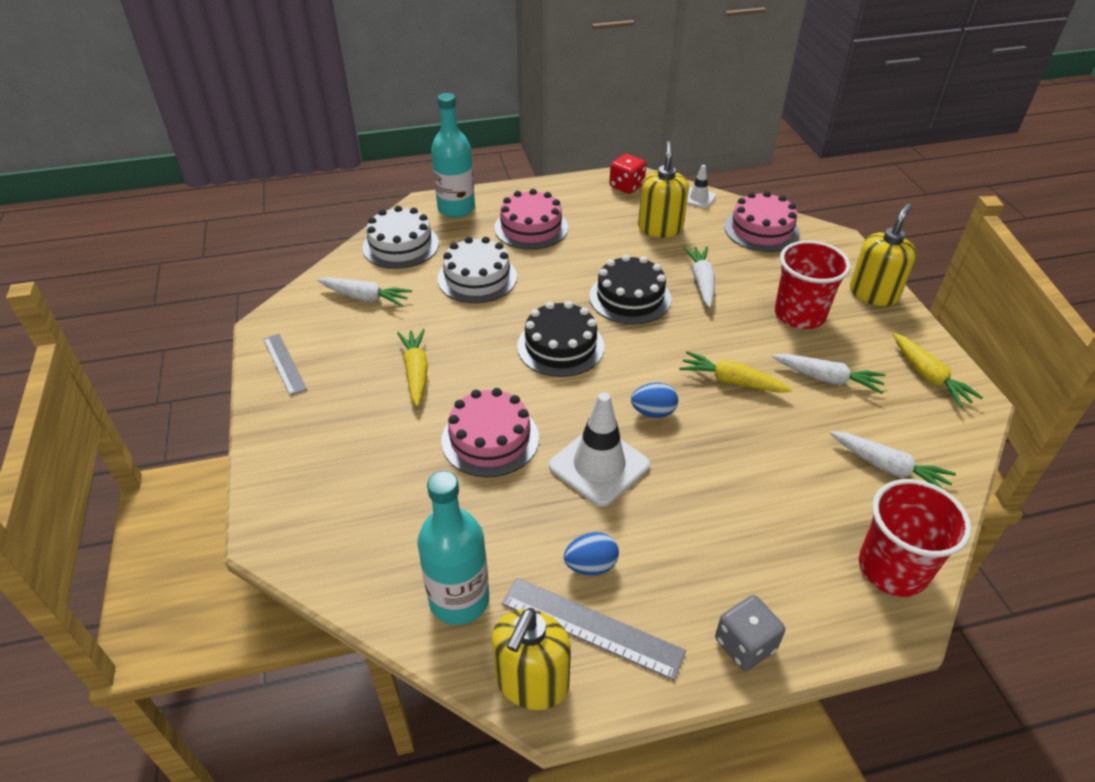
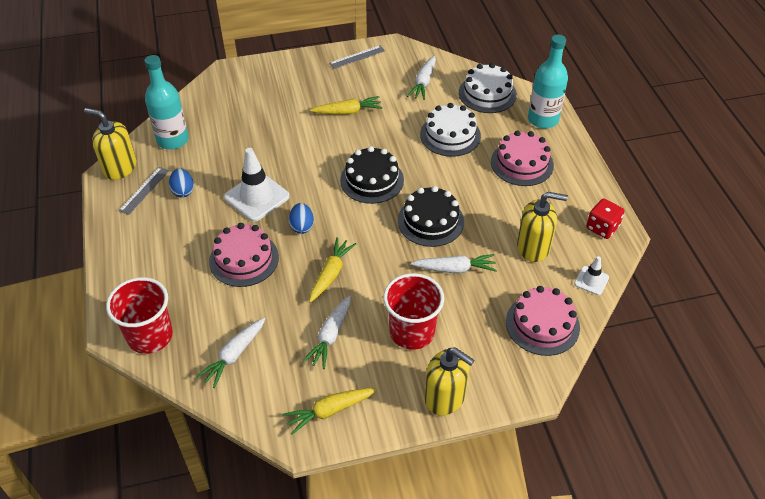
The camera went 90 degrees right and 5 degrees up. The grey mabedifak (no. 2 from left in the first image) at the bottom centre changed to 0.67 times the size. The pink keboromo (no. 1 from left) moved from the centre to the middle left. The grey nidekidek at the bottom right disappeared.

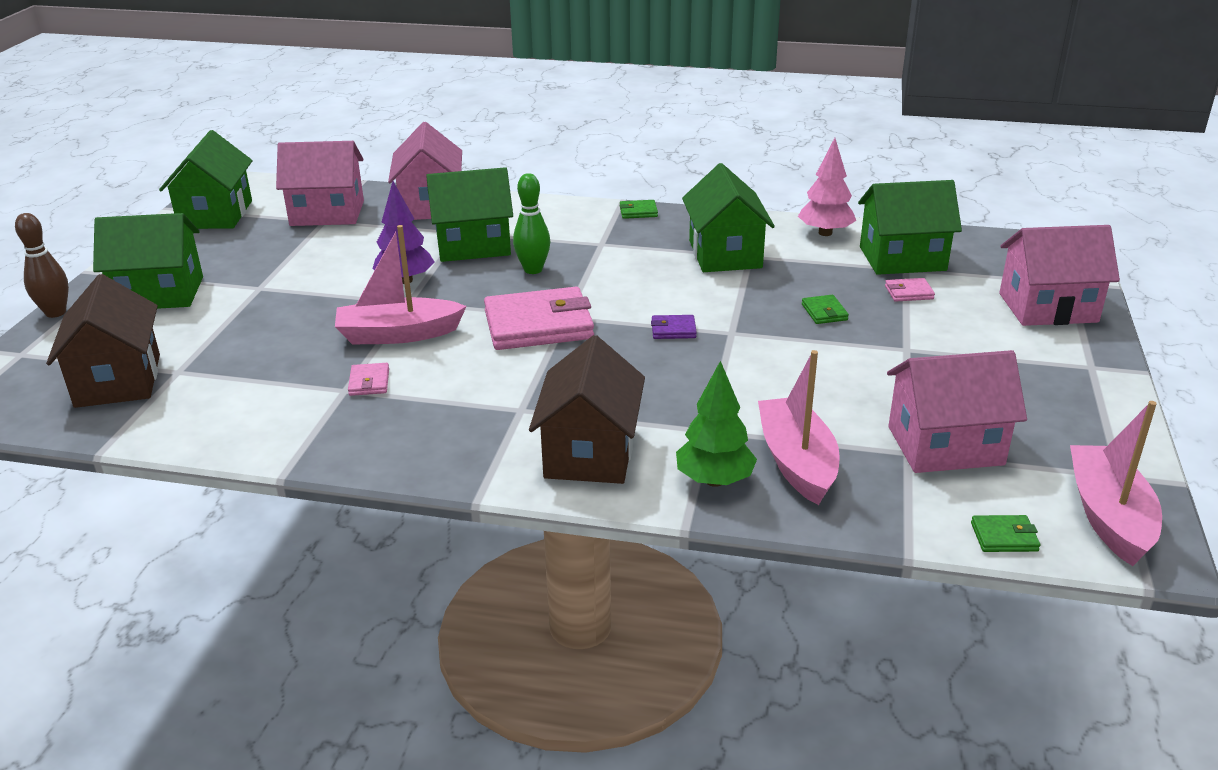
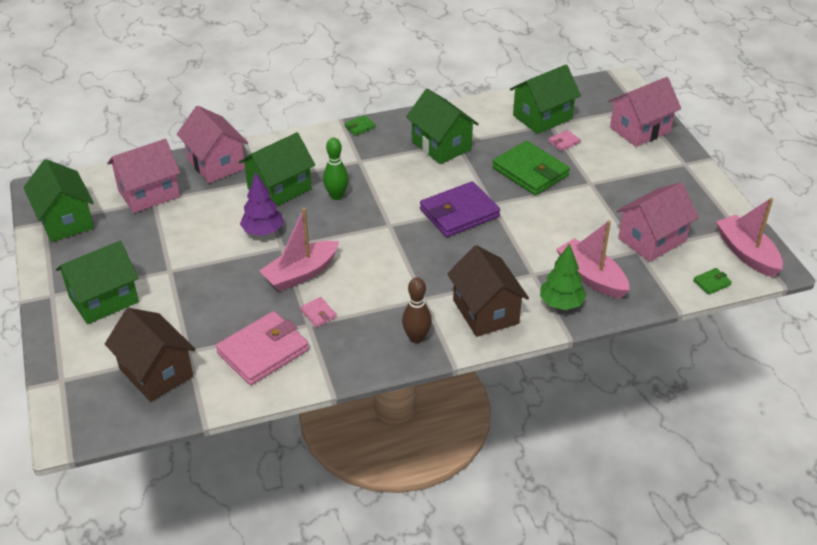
The camera went 30 degrees left and 10 degrees up. The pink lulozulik (no. 2 from left in the first image) moved from the centre to the middle left. The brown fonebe moved from the middle left to the centre. The purple lulozulik at the centre changed to 2.33 times the size. The green lulozulik (no. 2 from left) at the middle right changed to 2.33 times the size. The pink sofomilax at the top right disappeared.

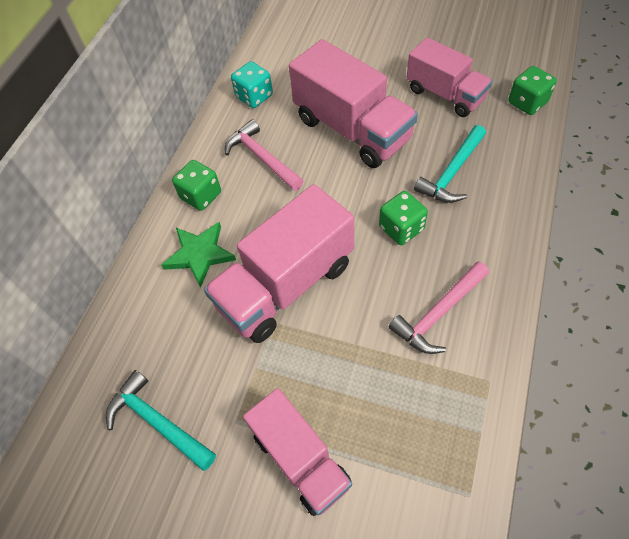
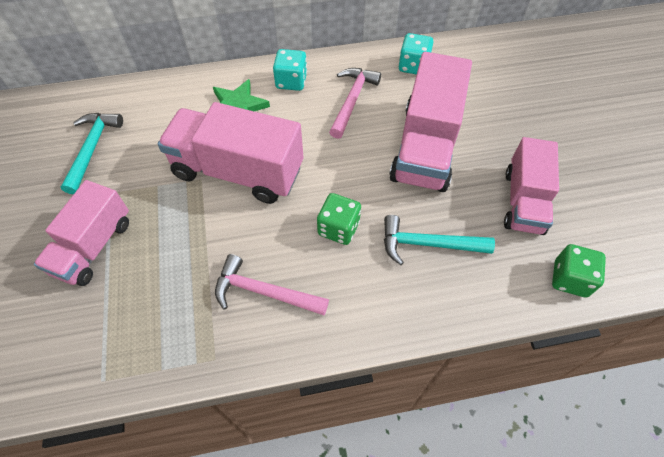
The camera went 55 degrees right and 0 degrees up. The green nidekidek (no. 1 from left) at the middle left became the turquoise nidekidek (no. 1 from left) at the top centre.

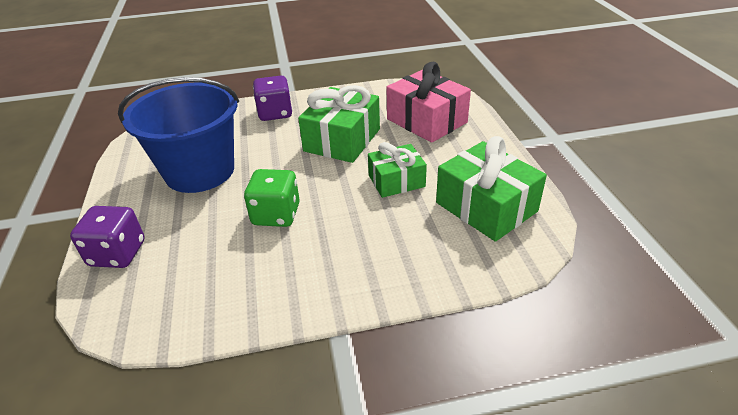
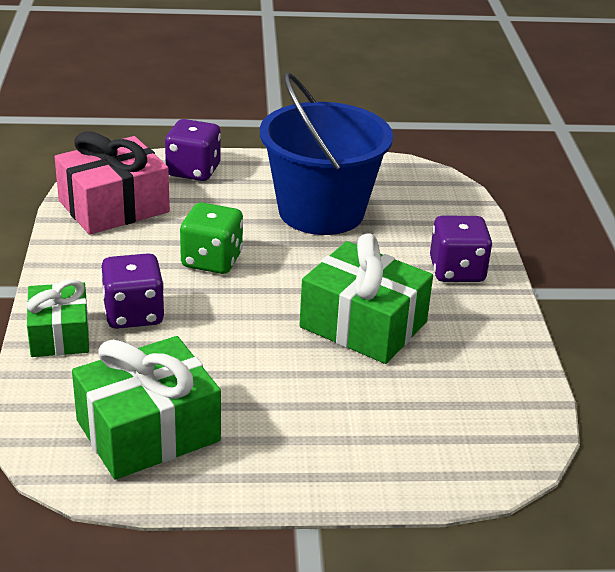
The camera went 95 degrees right and 5 degrees down. The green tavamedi (no. 2 from left in the first image) moved from the centre to the middle left. The pink tavamedi moved from the top centre to the top left. The purple nidekidek (no. 1 from left) at the middle left appeared.

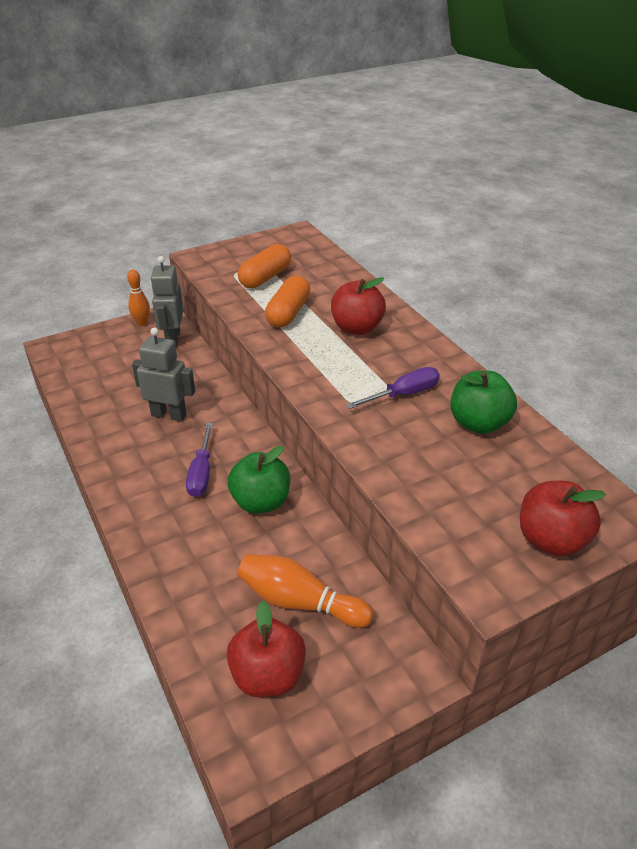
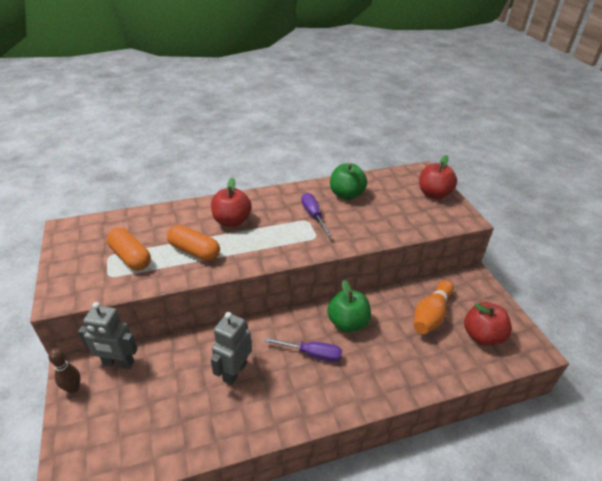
The camera went 80 degrees left and 0 degrees up. The orange fonebe (no. 1 from left) at the middle left became the brown fonebe at the bottom left.

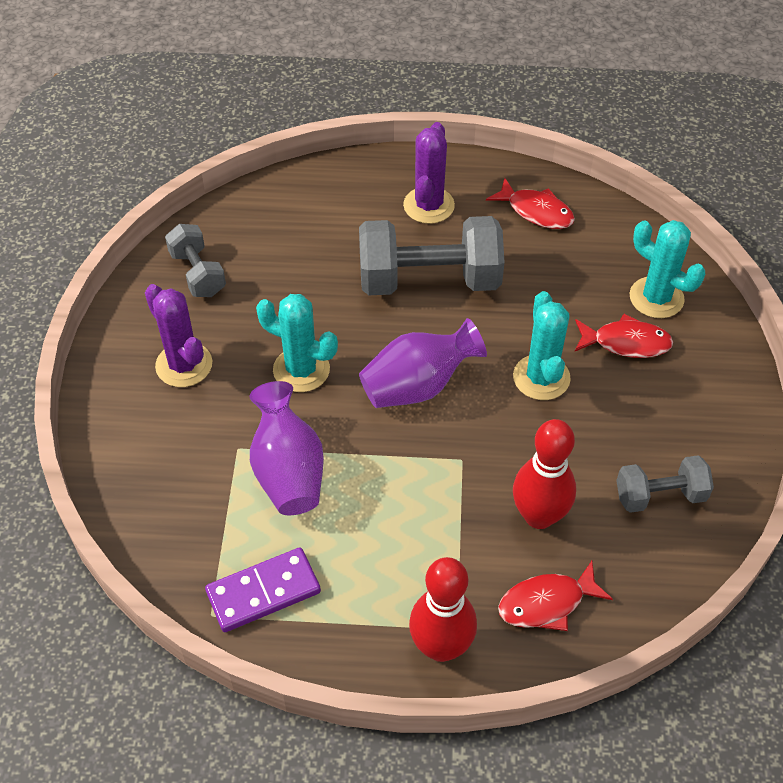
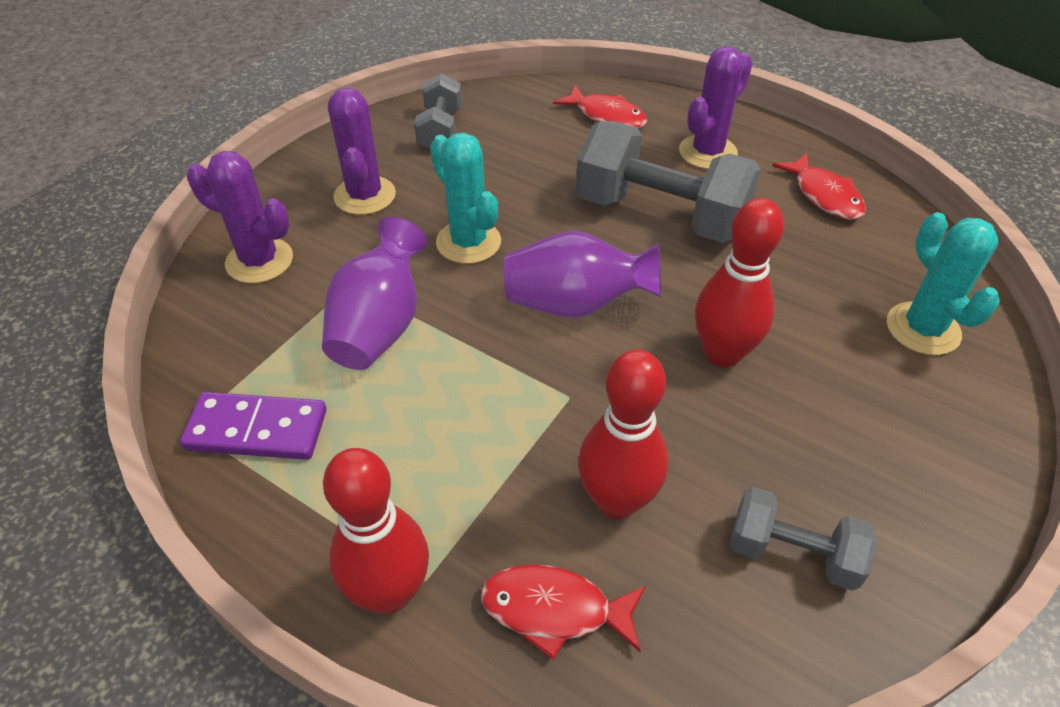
The camera went 30 degrees right and 5 degrees down. The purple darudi (no. 1 from left) at the top left appeared. The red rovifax (no. 3 from left in the first image) moved from the middle right to the top centre. The turquoise darudi (no. 2 from left) at the middle right was replaced by the red fonebe (no. 3 from left) at the middle right.

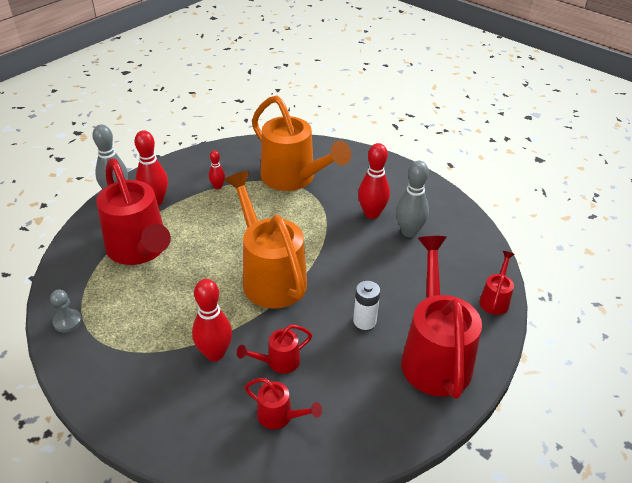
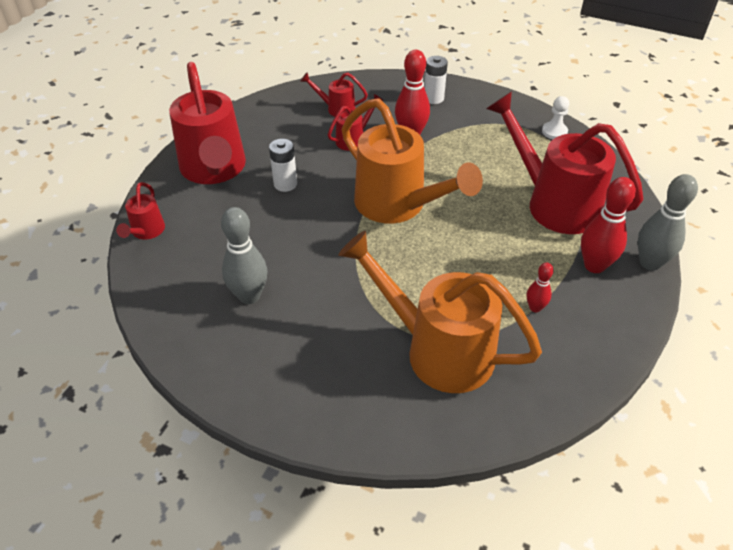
The camera went 165 degrees right and 5 degrees up. The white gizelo (no. 2 from left) at the top centre appeared. The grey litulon at the middle left became the white litulon at the top right. The red fonebe (no. 4 from left) at the centre disappeared.

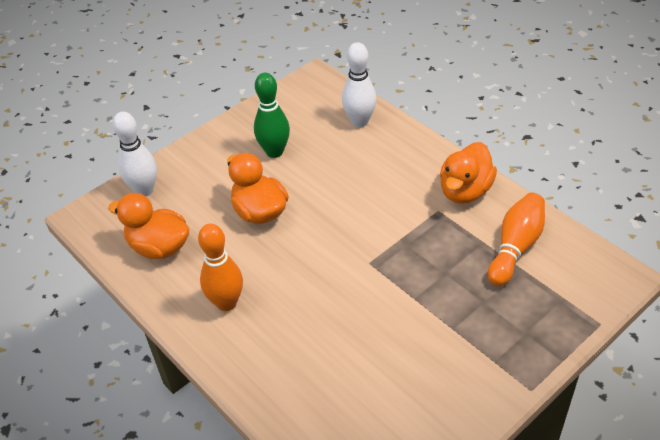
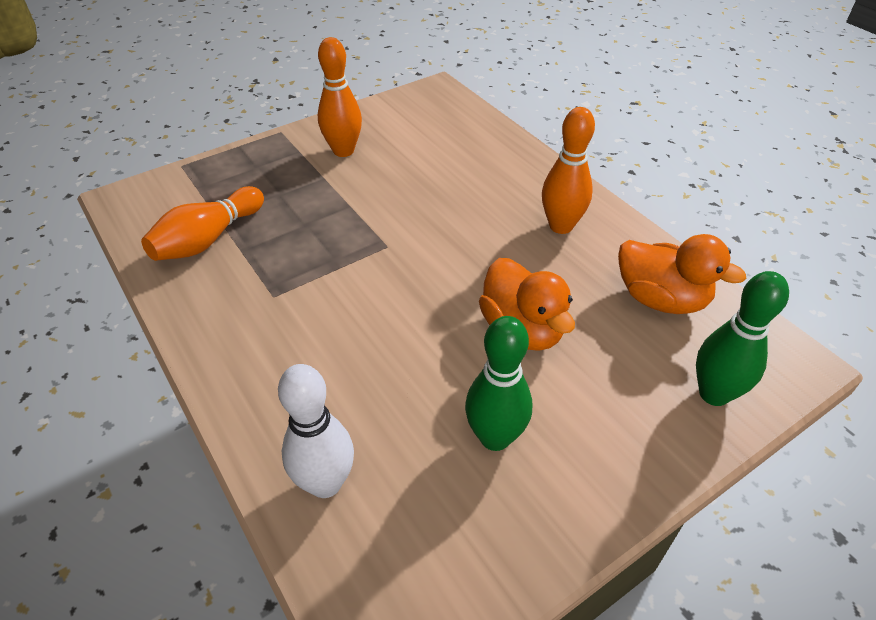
The camera went 175 degrees left and 0 degrees up. The orange fonebe (no. 2 from left) at the top centre appeared. The white fonebe (no. 1 from left) at the middle left became the green fonebe (no. 2 from left) at the middle right. The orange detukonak (no. 3 from left) at the middle right disappeared.

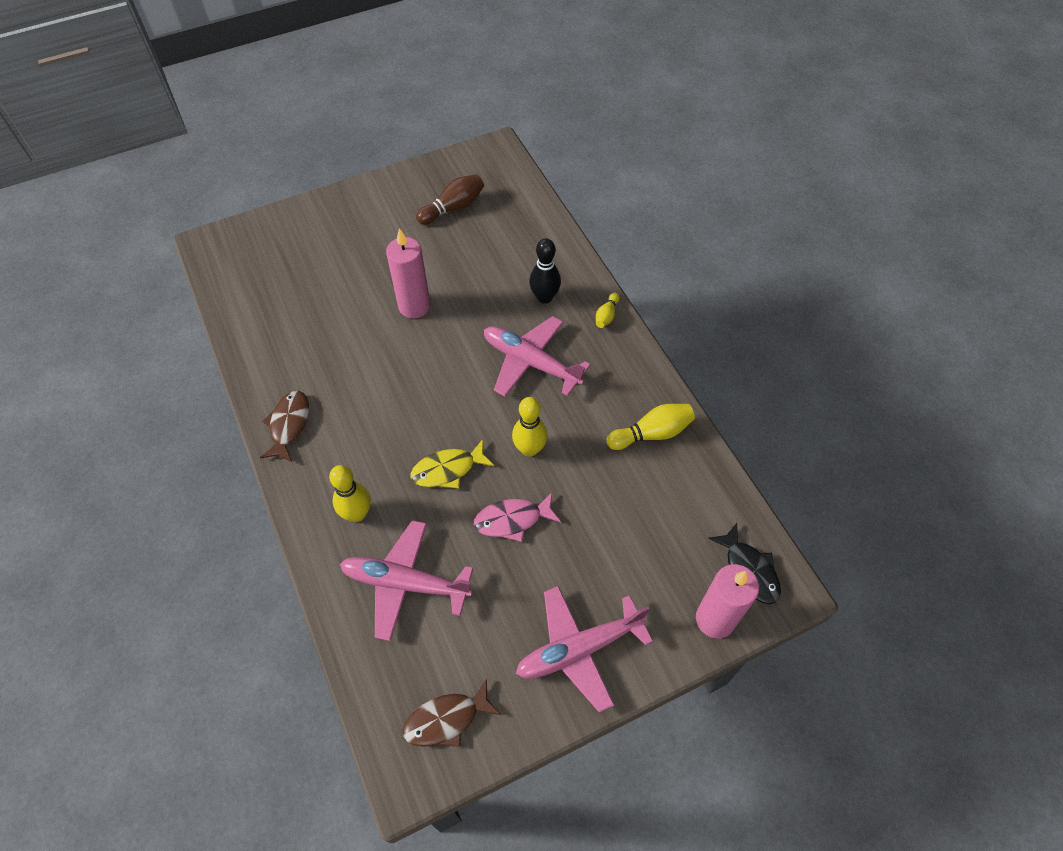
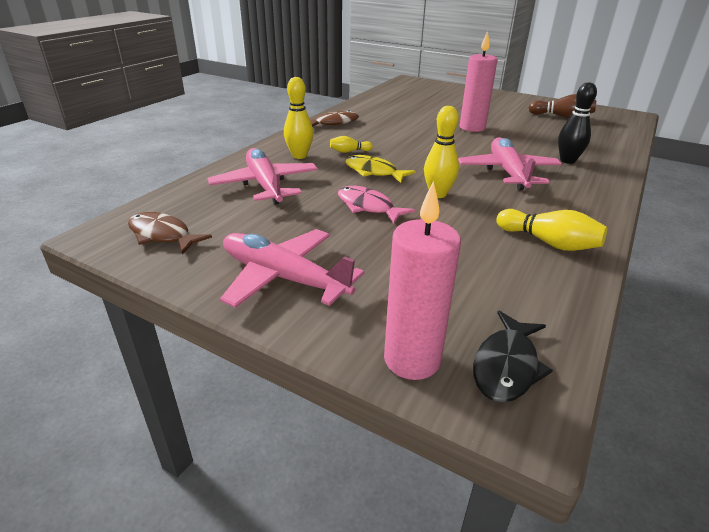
The camera went 55 degrees right and 25 degrees down. The yellow fonebe (no. 3 from left in the first image) moved from the centre to the top centre.

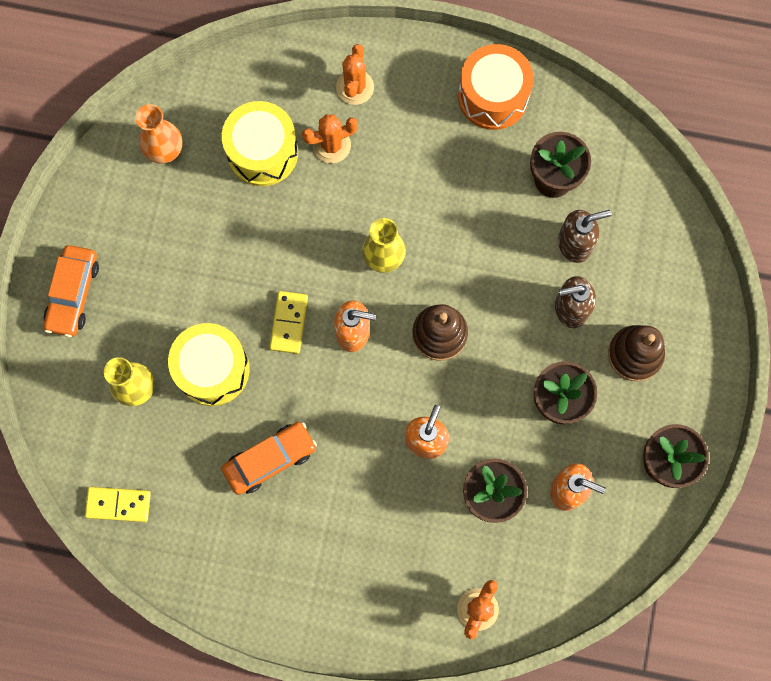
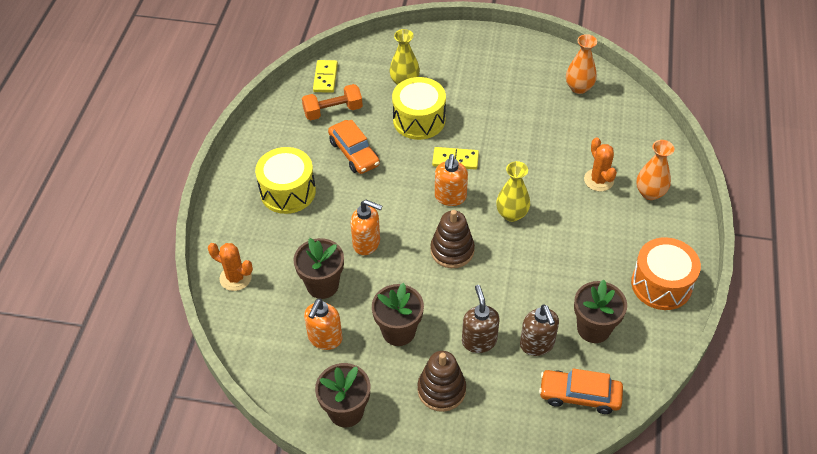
The camera went 90 degrees right and 25 degrees down. The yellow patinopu (no. 2 from left in the first image) moved from the top centre to the centre. The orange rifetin at the top centre appeared. The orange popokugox (no. 1 from left in the first image) moved from the middle left to the bottom right. The orange darudi (no. 2 from left) at the top centre was replaced by the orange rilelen (no. 2 from left) at the middle right.

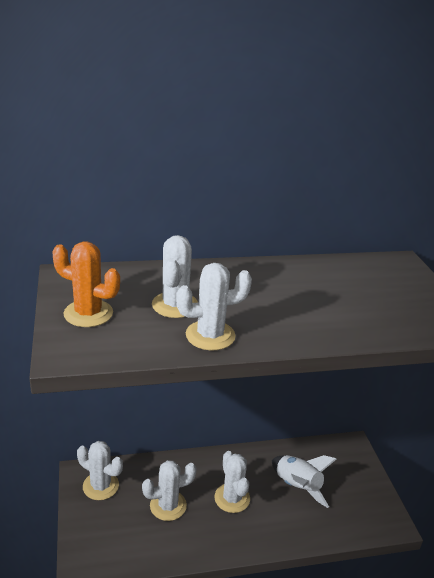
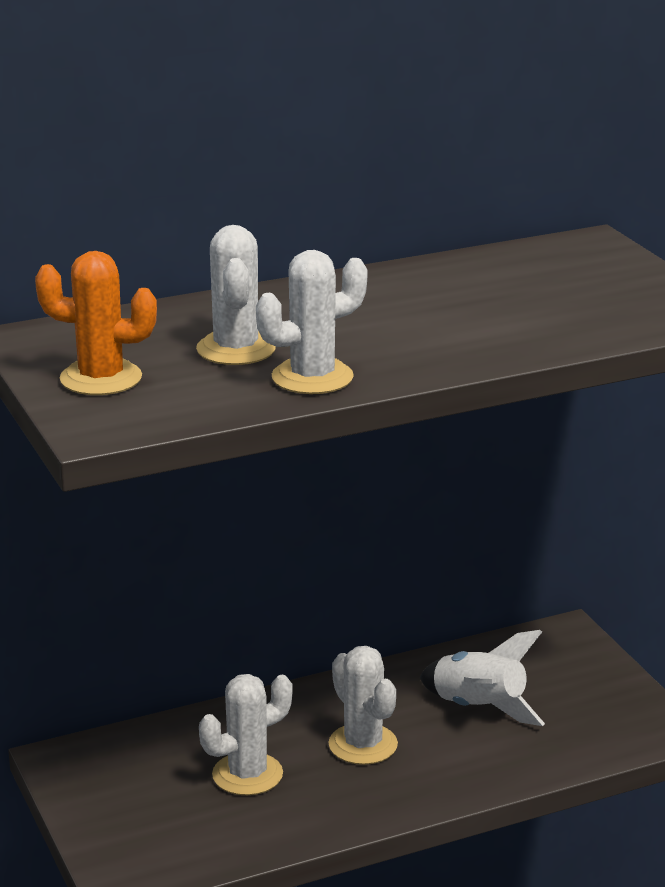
The camera went 10 degrees left and 5 degrees down. The white darudi (no. 1 from left) at the bottom left disappeared.

